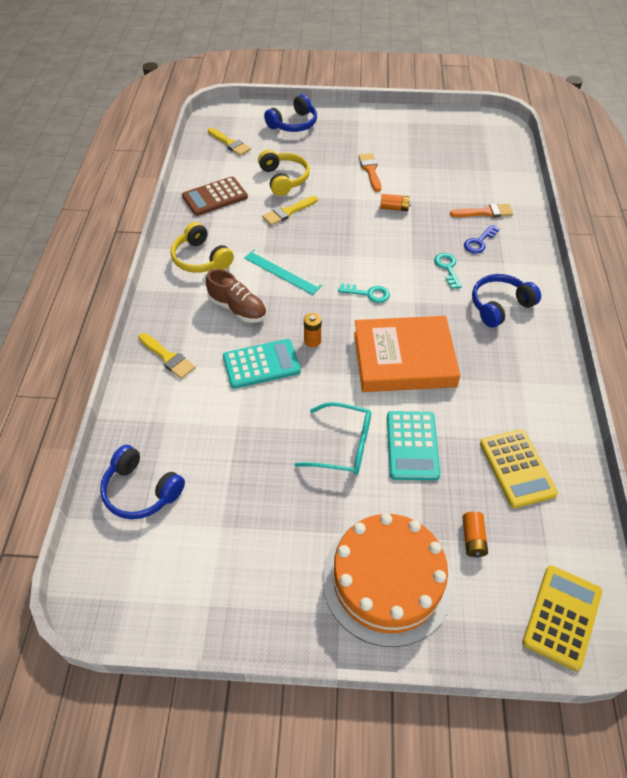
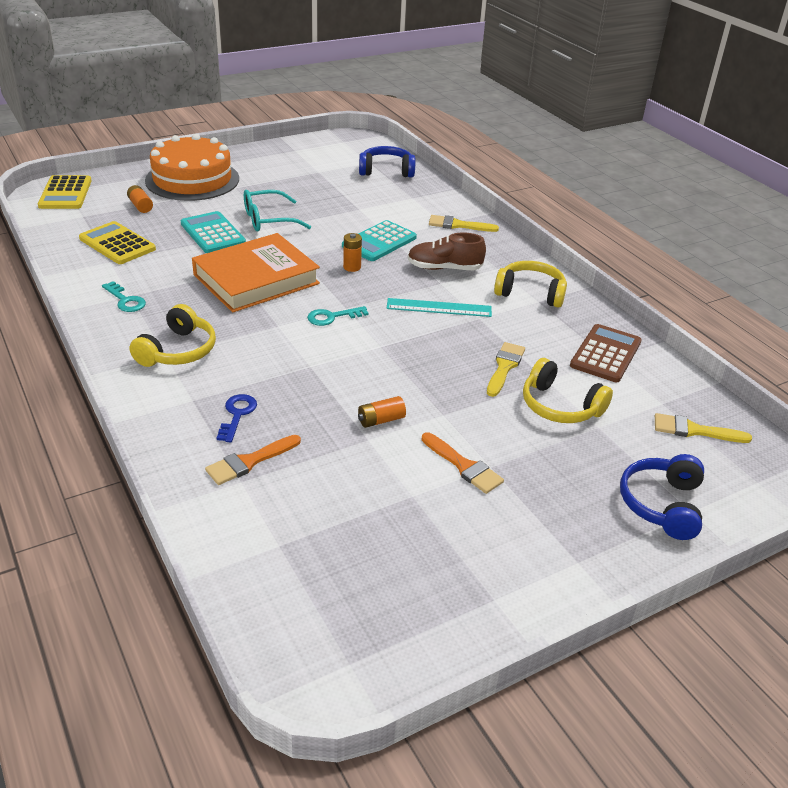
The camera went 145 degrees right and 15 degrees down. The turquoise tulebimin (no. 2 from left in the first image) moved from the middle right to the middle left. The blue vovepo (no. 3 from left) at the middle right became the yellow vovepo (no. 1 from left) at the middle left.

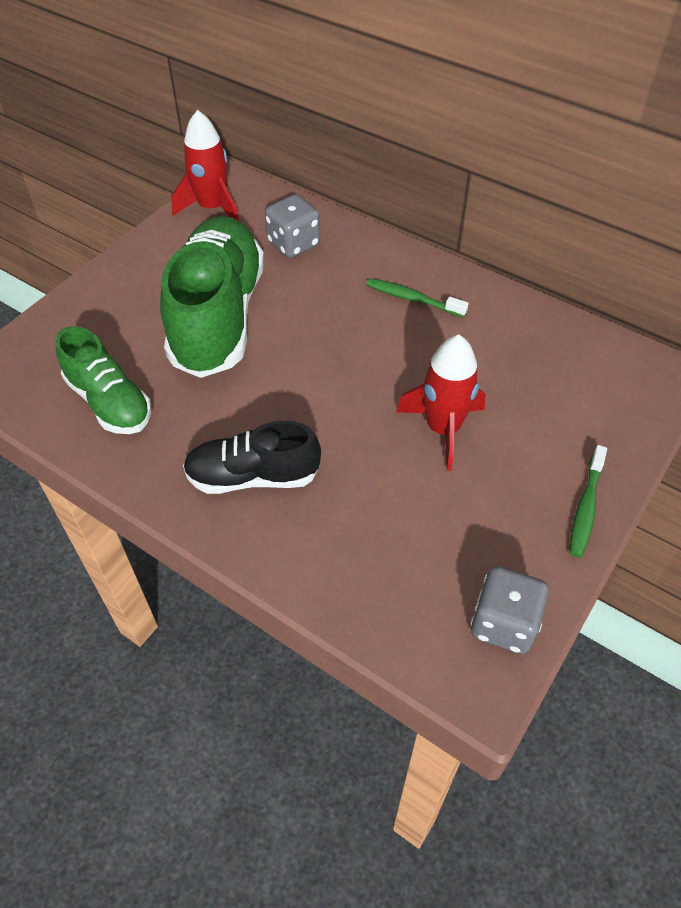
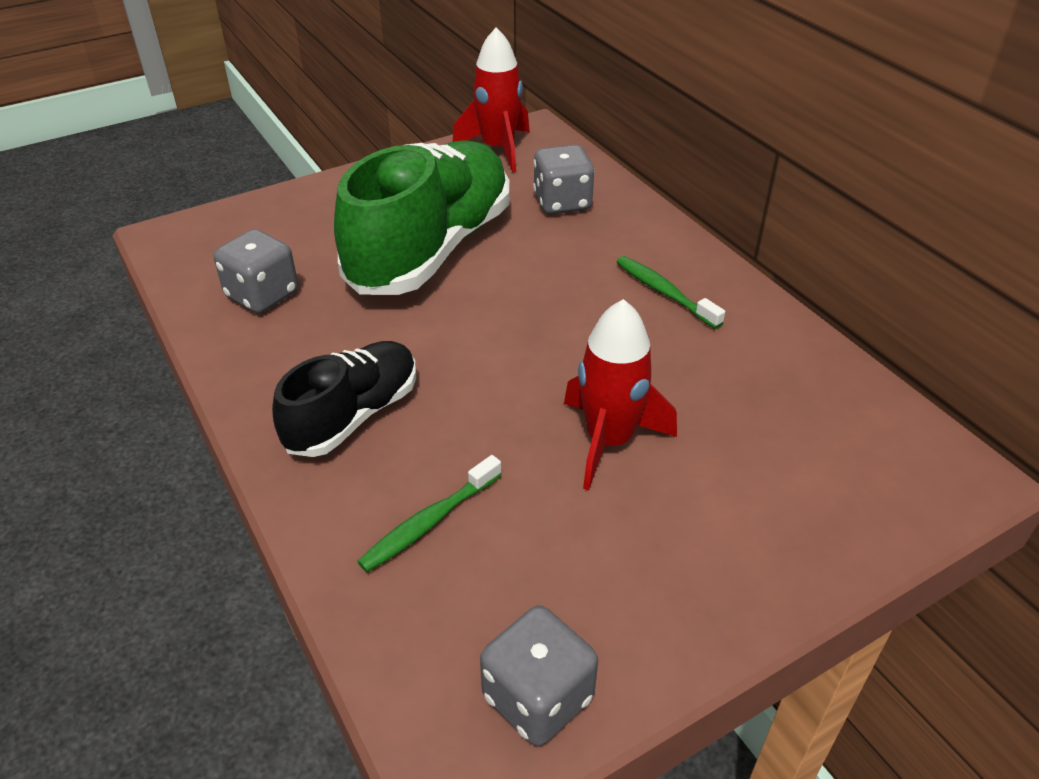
The camera went 25 degrees right and 10 degrees down. The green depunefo (no. 1 from left) at the middle left was replaced by the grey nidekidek (no. 1 from left) at the middle left. The black depunefo at the centre turned 105 degrees clockwise. The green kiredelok (no. 2 from left in the first image) moved from the middle right to the centre.

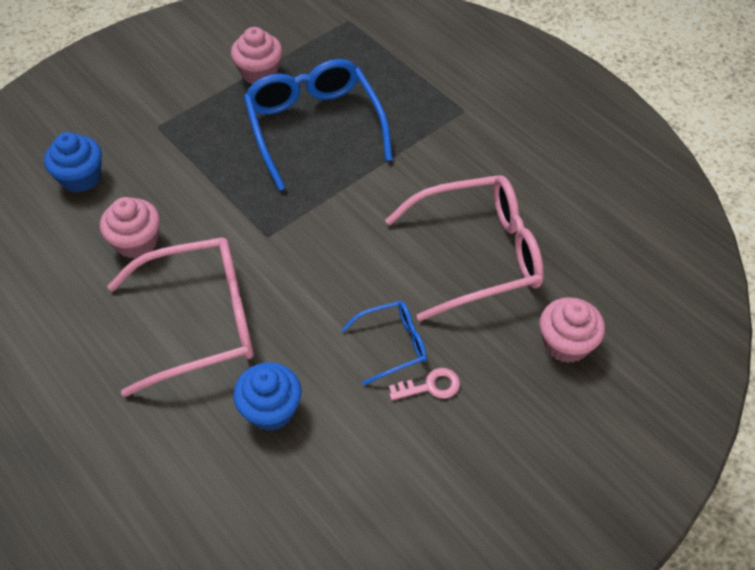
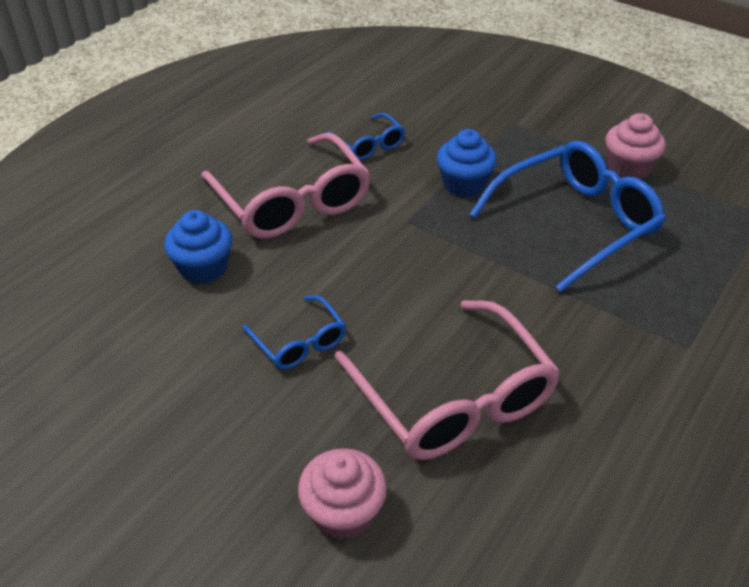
The camera went 75 degrees right and 10 degrees down. The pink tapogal (no. 1 from left) at the middle left was replaced by the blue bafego (no. 2 from left) at the top centre. The blue tapogal (no. 1 from left in the first image) moved from the top left to the top centre. The pink tulebimin at the bottom centre disappeared.

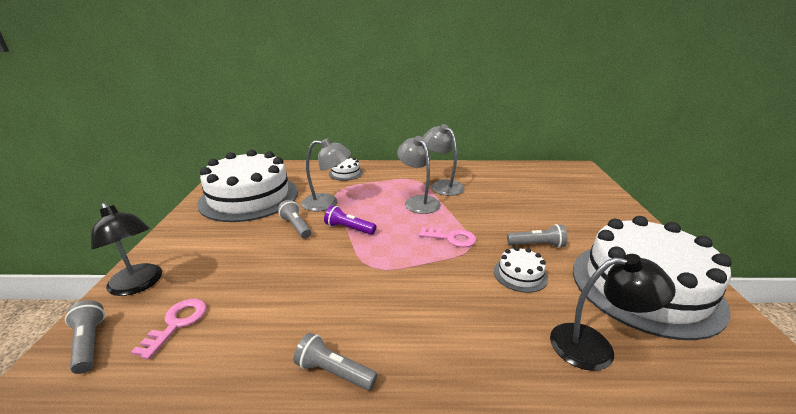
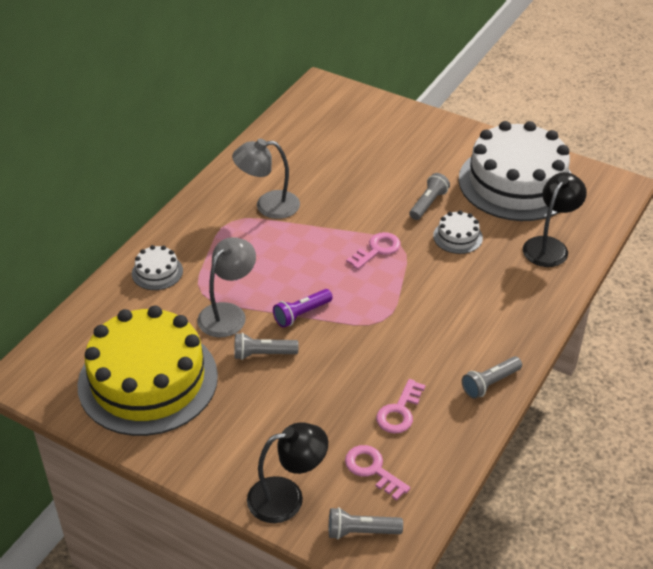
The camera went 60 degrees left and 15 degrees up. The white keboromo (no. 1 from left) at the middle left became the yellow keboromo at the middle left. The pink tulebimin (no. 3 from left) at the bottom centre appeared. The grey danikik (no. 2 from left) at the centre disappeared.

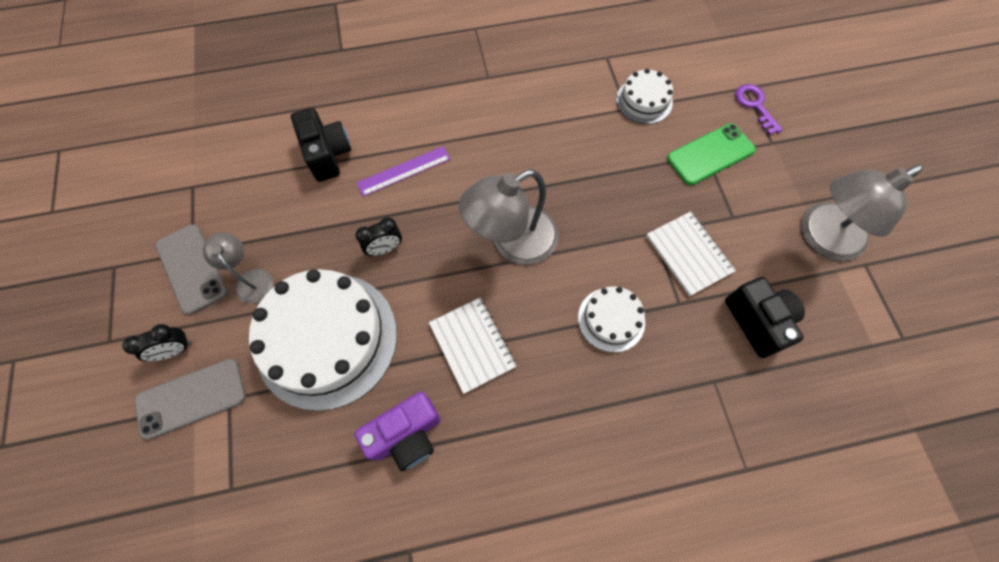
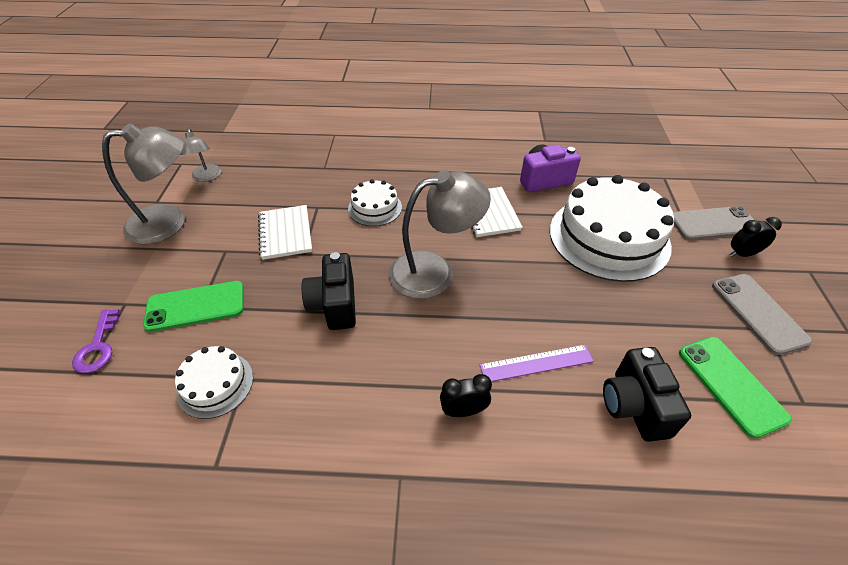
The camera went 165 degrees left and 20 degrees down. The grey danikik (no. 1 from left in the first image) moved from the middle left to the top left. The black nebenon (no. 2 from left in the first image) moved from the middle right to the centre. The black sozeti (no. 2 from left in the first image) moved from the centre to the bottom centre. The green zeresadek (no. 2 from left) at the bottom right appeared.

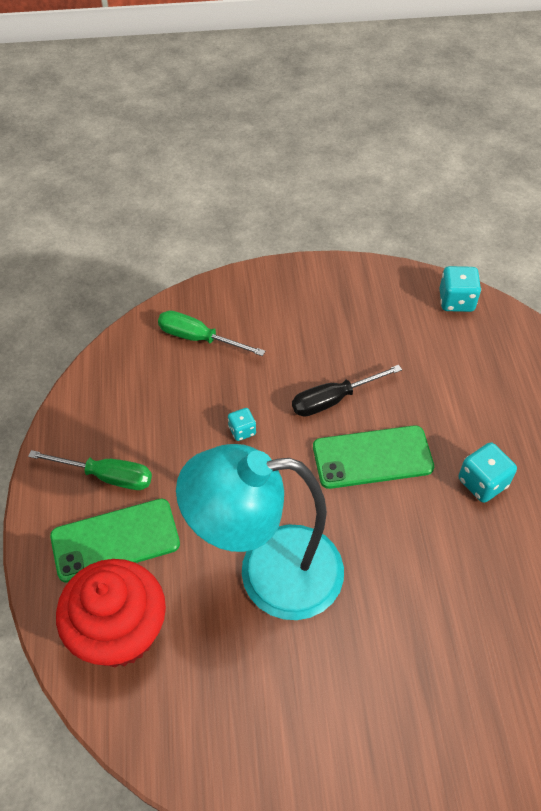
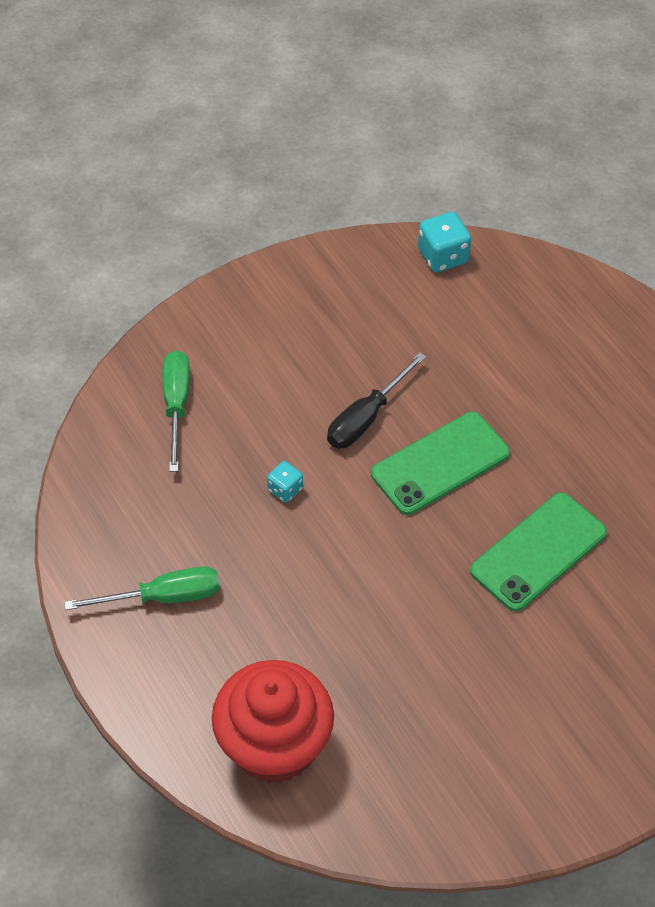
The camera went 25 degrees left and 0 degrees up. The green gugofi (no. 2 from left) at the centre turned 90 degrees clockwise. The green zeresadek (no. 1 from left in the first image) moved from the bottom left to the middle right. The turquoise danikik at the centre disappeared. The turquoise nidekidek (no. 3 from left) at the middle right disappeared.

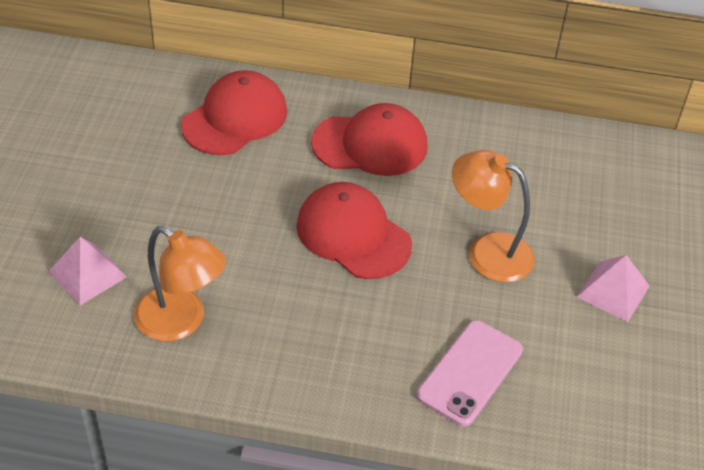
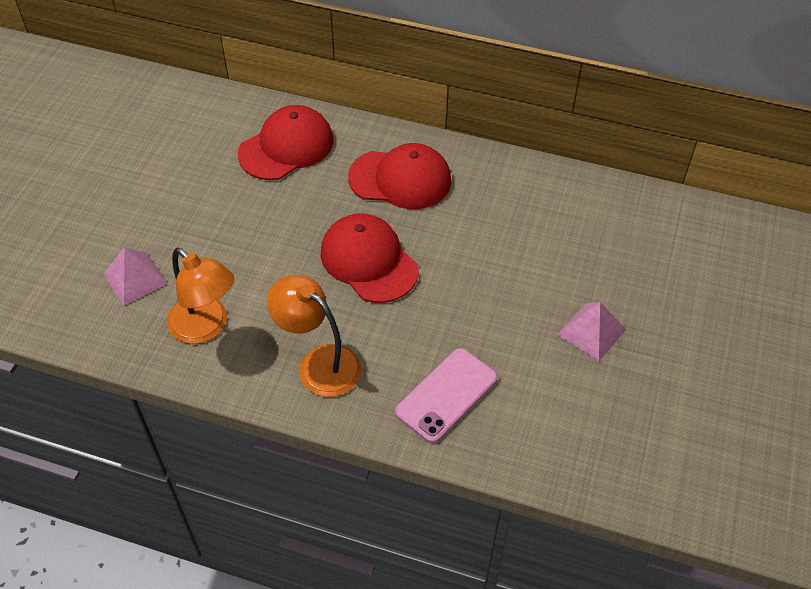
The camera went 10 degrees right and 5 degrees up. The orange danikik (no. 2 from left) moved from the middle right to the centre.

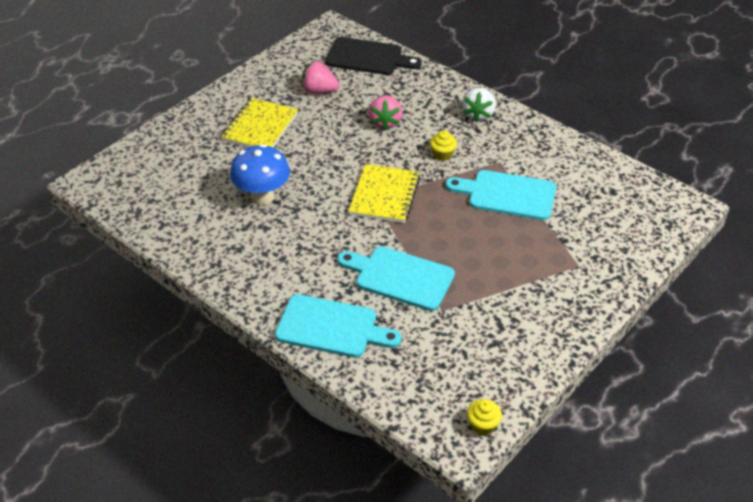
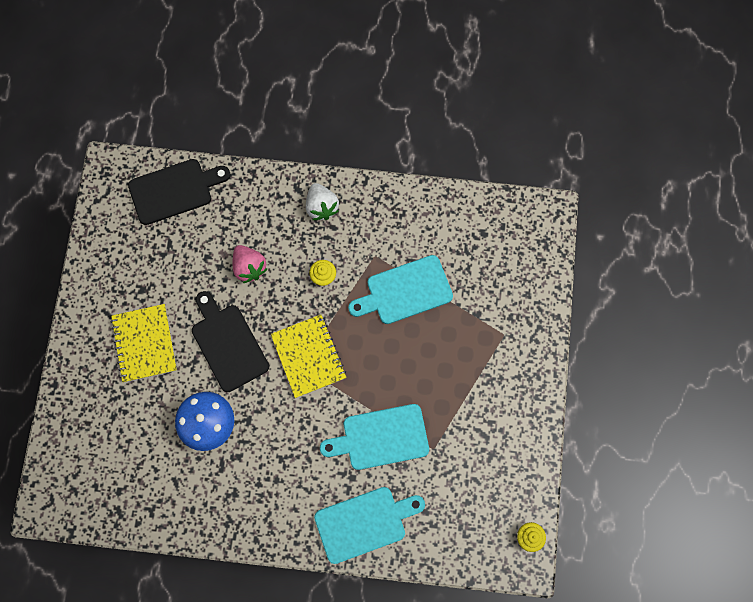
The camera went 35 degrees left and 30 degrees up. The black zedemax (no. 2 from left) at the middle left appeared. The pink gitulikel (no. 1 from left) at the top centre disappeared.

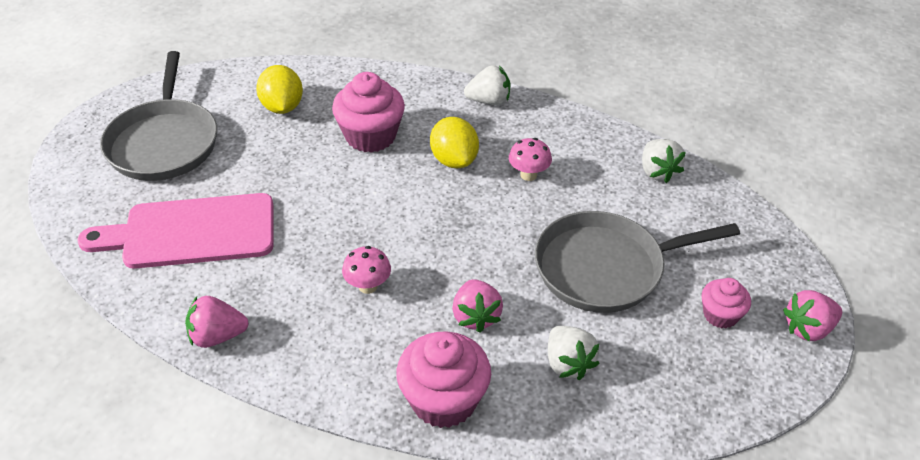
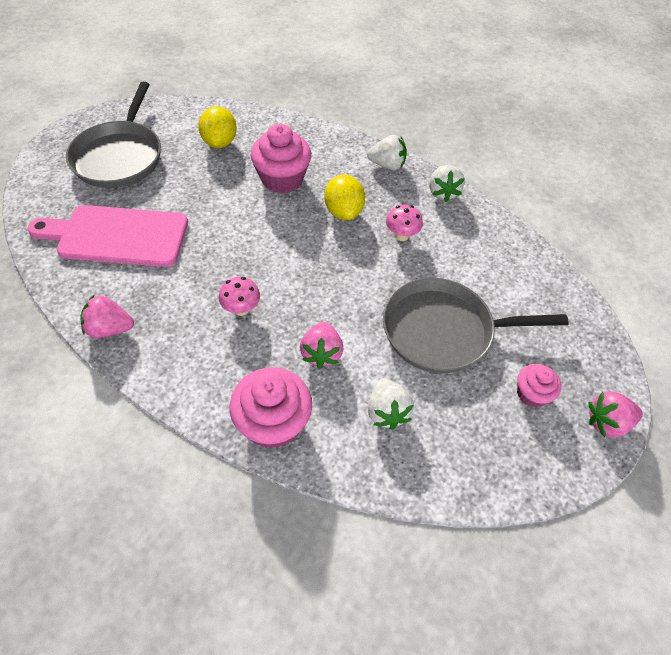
The camera went 10 degrees right and 10 degrees up. The white gitulikel (no. 3 from left) moved from the middle right to the top centre.

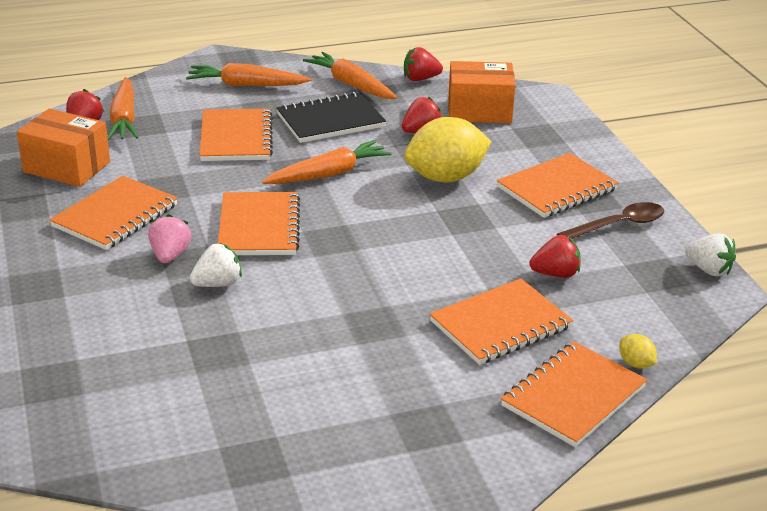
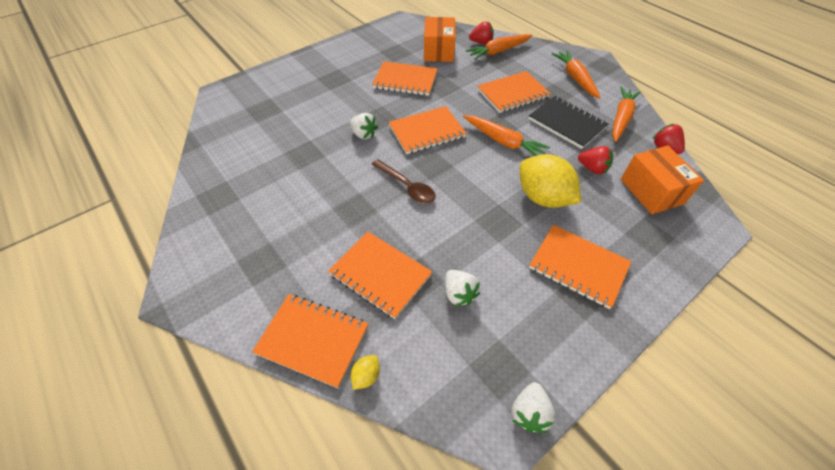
The camera went 70 degrees right and 20 degrees up. The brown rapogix moved from the middle right to the centre. The red gitulikel (no. 4 from left) at the middle right became the white gitulikel (no. 2 from left) at the centre. The pink gitulikel at the middle left disappeared.

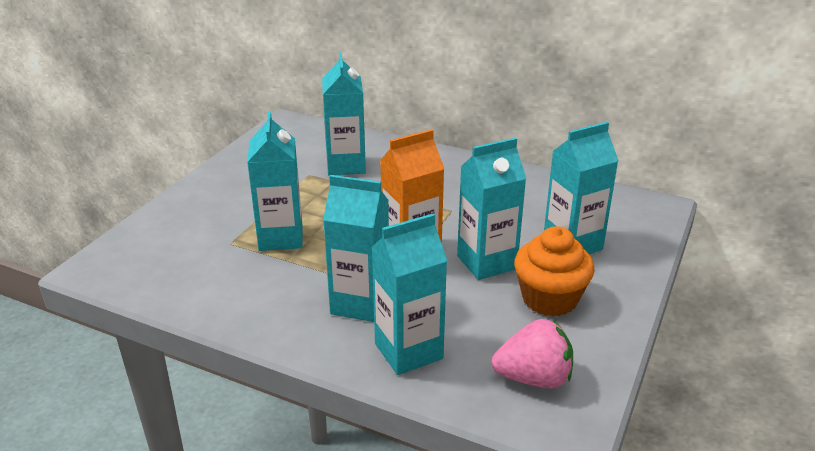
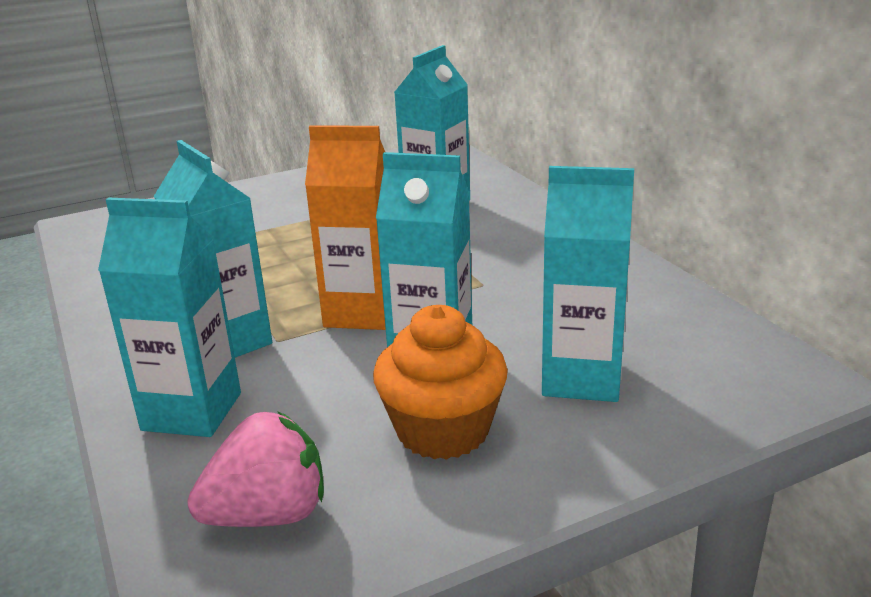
The camera went 40 degrees right and 5 degrees down. The pink gitulikel at the bottom centre turned 60 degrees counterclockwise. The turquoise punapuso (no. 1 from left) at the centre disappeared.

